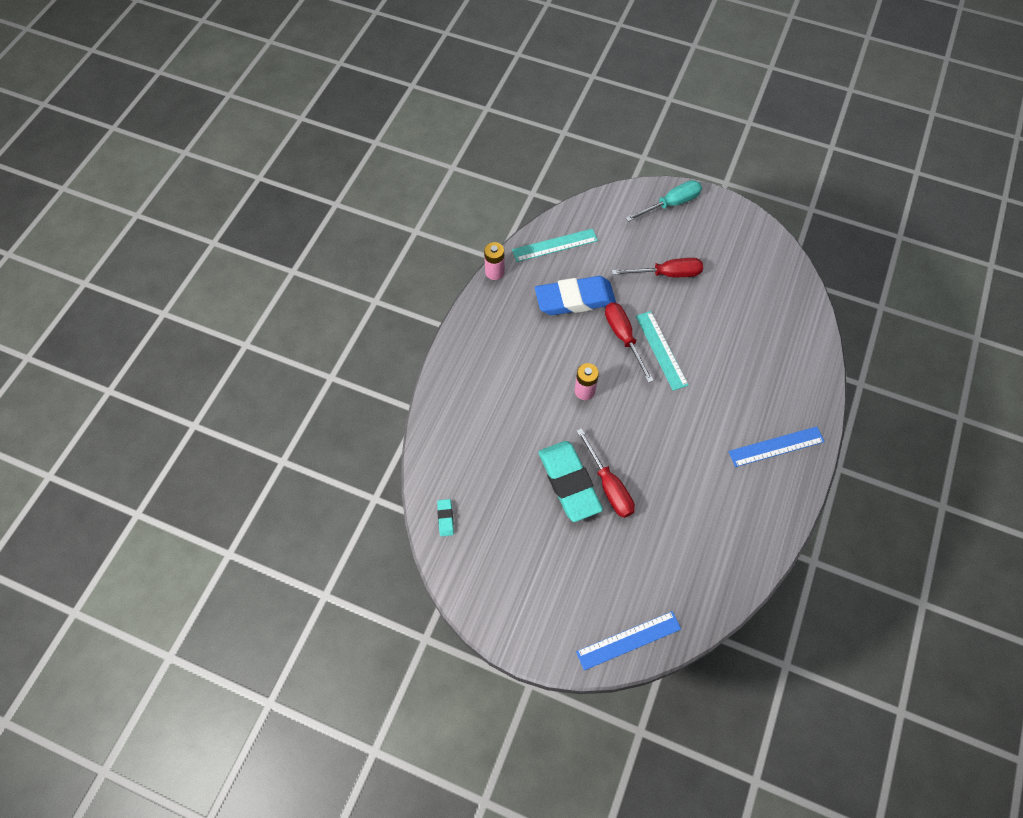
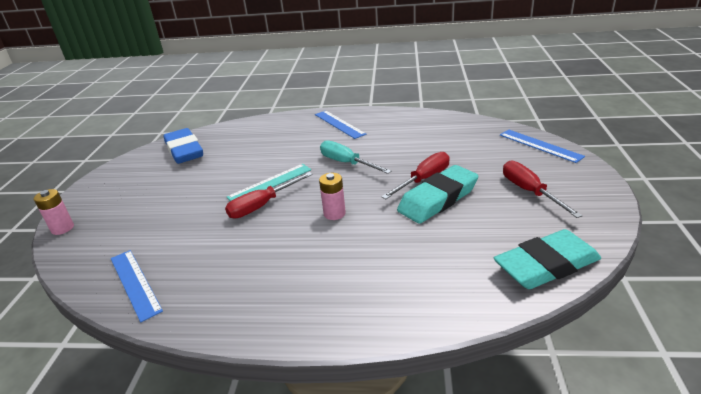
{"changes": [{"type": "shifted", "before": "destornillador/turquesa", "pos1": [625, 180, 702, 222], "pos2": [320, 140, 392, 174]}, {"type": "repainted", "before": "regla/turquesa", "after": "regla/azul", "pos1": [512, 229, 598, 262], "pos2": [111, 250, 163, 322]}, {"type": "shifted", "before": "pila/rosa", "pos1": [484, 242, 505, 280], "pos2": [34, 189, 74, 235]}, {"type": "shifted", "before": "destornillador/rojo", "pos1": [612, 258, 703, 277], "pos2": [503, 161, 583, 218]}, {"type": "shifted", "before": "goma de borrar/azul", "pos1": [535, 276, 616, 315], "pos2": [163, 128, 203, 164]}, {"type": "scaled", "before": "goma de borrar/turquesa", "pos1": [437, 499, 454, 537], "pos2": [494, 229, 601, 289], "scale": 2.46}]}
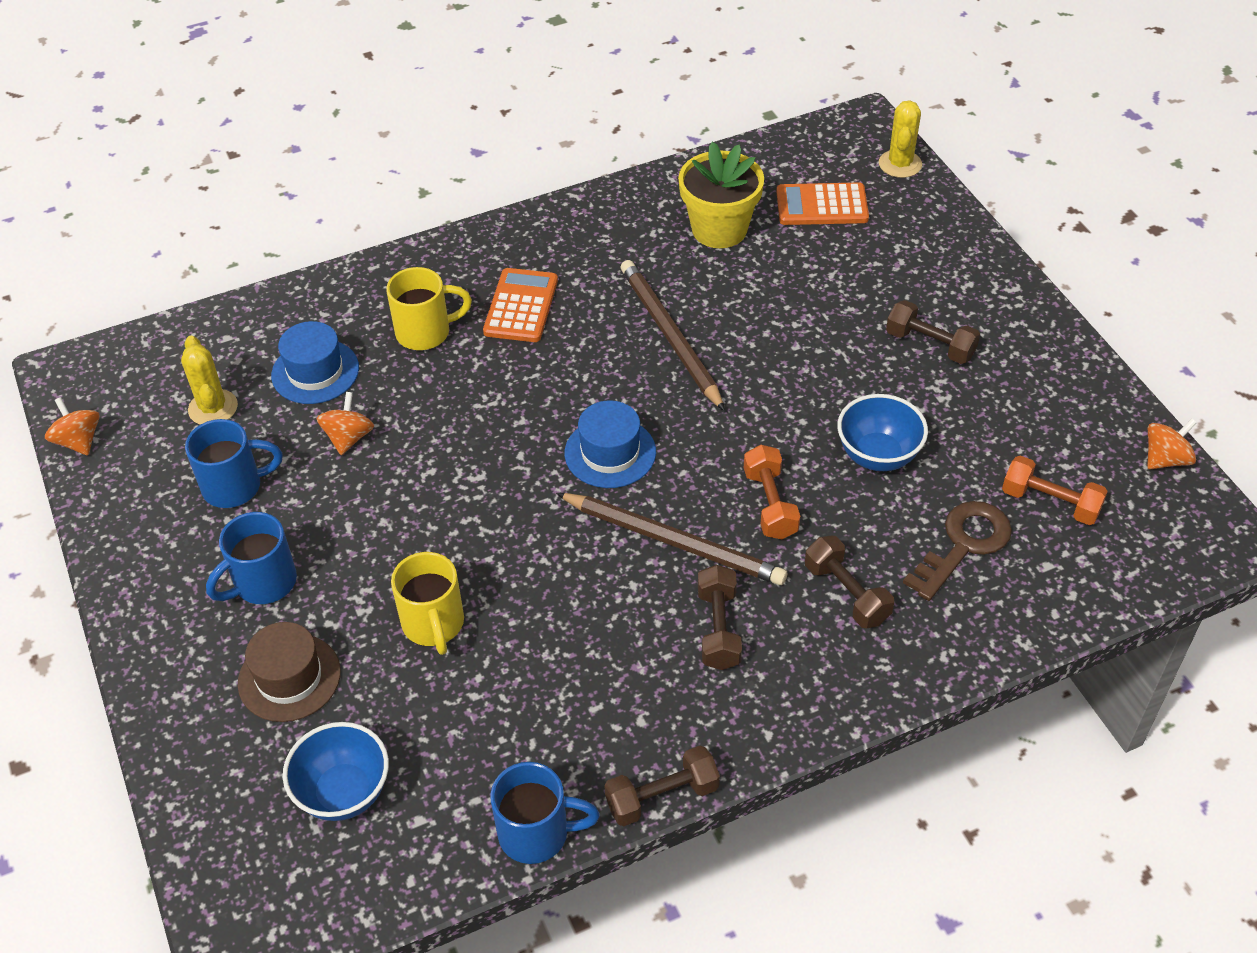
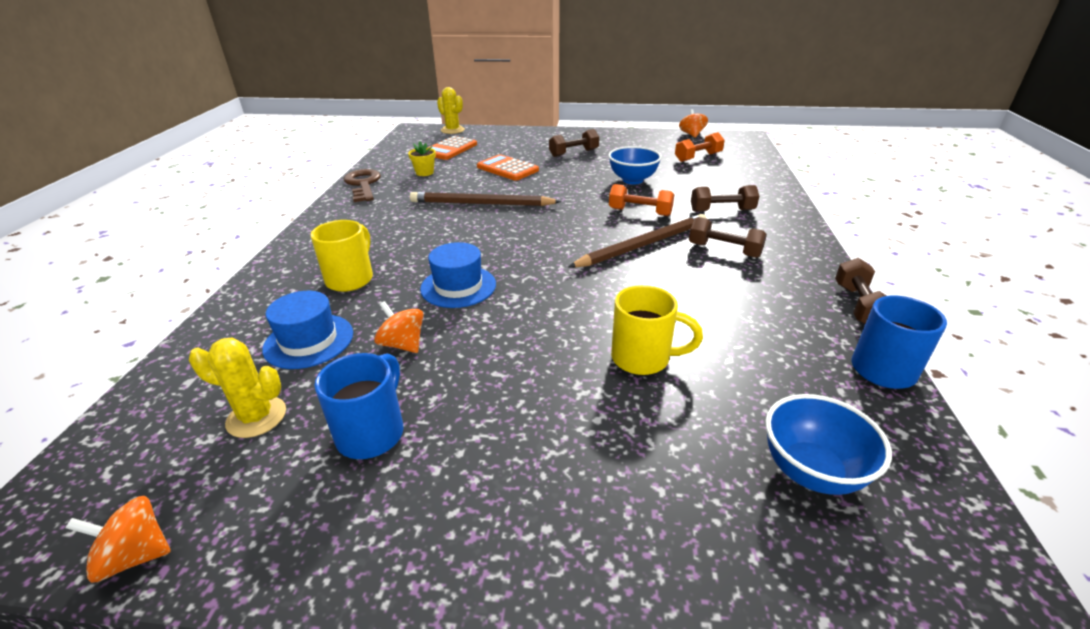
{"changes": [{"type": "scaled", "before": "maceta/amarillo", "pos1": [678, 142, 764, 248], "pos2": [408, 142, 436, 176], "scale": 0.5}, {"type": "shifted", "before": "calculadora/naranja", "pos1": [483, 268, 558, 342], "pos2": [477, 154, 539, 181]}, {"type": "shifted", "before": "sombrero/azul", "pos1": [565, 401, 656, 488], "pos2": [420, 242, 496, 308]}, {"type": "shifted", "before": "llave/marrón", "pos1": [903, 501, 1012, 601], "pos2": [344, 169, 381, 202]}, {"type": "gone", "before": "taza/azul", "pos1": [206, 512, 297, 604]}, {"type": "gone", "before": "sombrero/marrón", "pos1": [238, 622, 341, 722]}]}
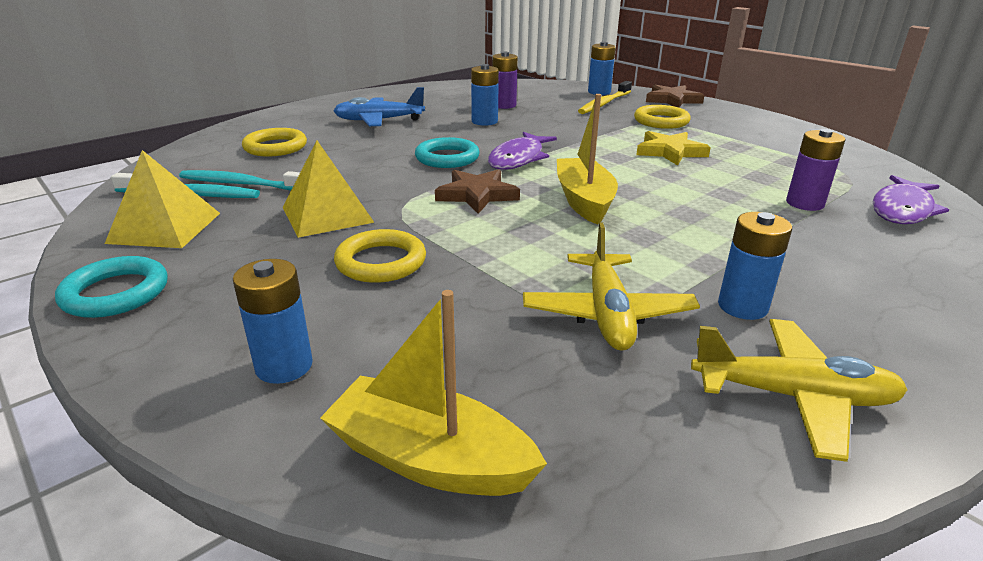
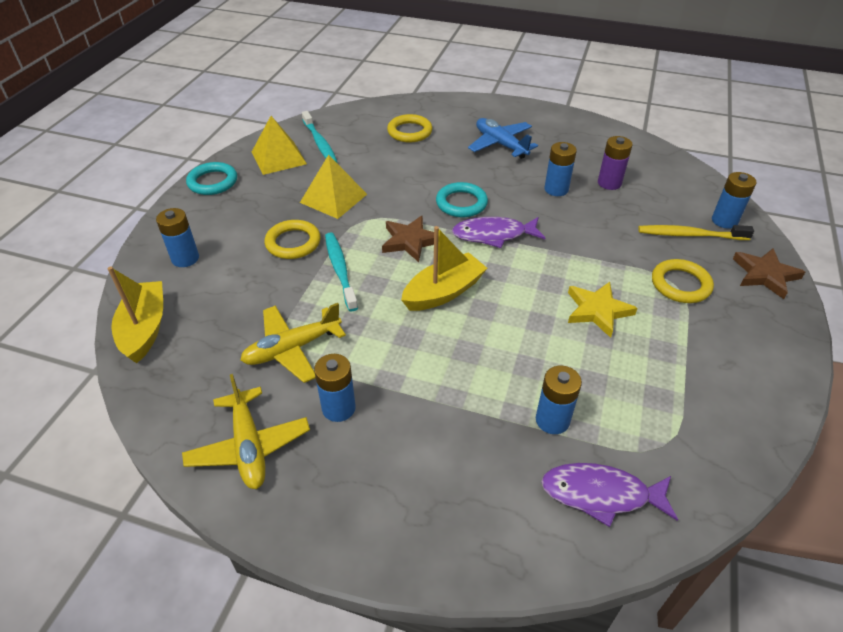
{"changes": [{"type": "repainted", "before": "pila/morado", "after": "pila/azul", "pos1": [786, 129, 846, 211], "pos2": [536, 366, 582, 434]}, {"type": "shifted", "before": "cepillo de dientes/turquesa", "pos1": [179, 170, 300, 191], "pos2": [325, 232, 358, 311]}]}
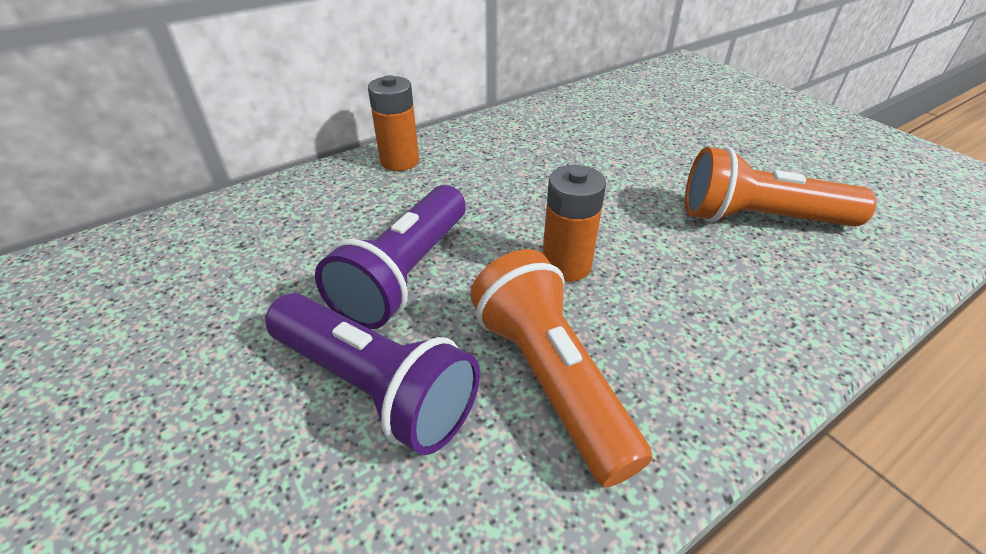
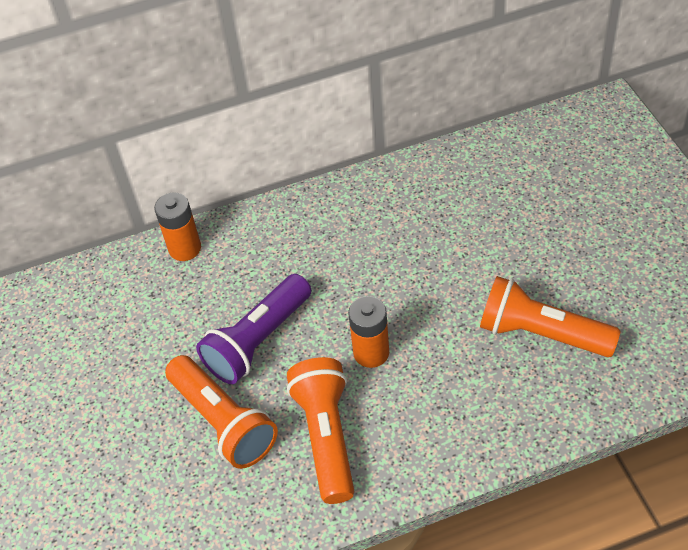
{"changes": [{"type": "shifted", "before": "pila/naranja", "pos1": [368, 75, 419, 171], "pos2": [154, 193, 201, 261]}, {"type": "repainted", "before": "lámpara de mano/morado", "after": "lámpara de mano/naranja", "pos1": [265, 293, 480, 455], "pos2": [165, 355, 278, 469]}]}
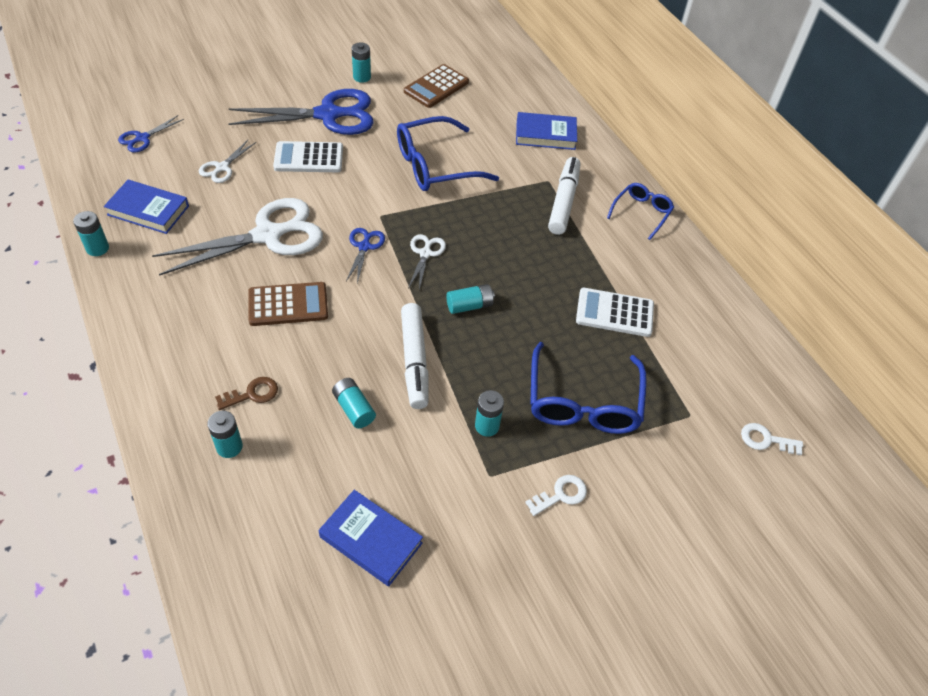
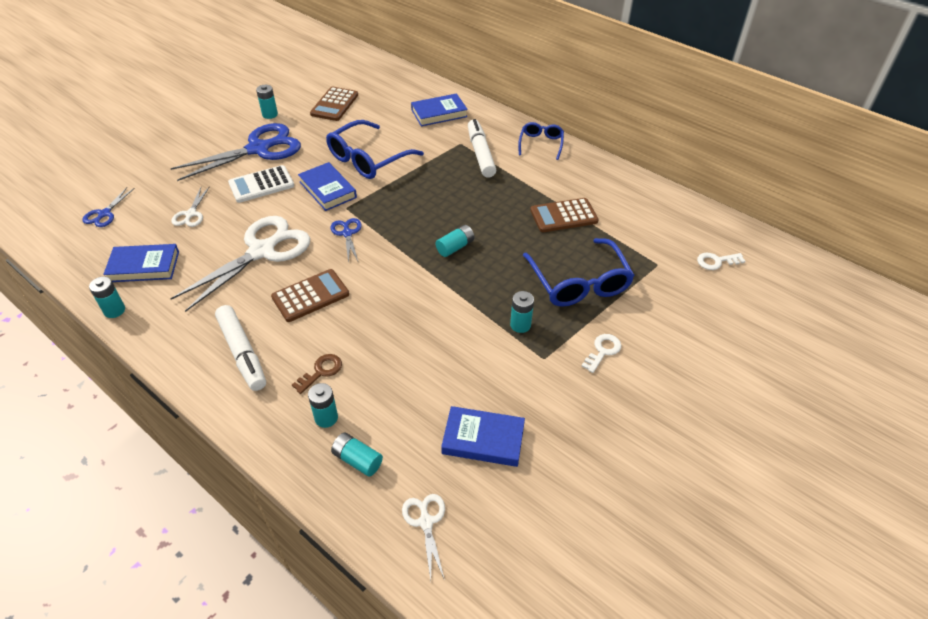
{"changes": [{"type": "shifted", "before": "tijeras/blanco", "pos1": [408, 234, 446, 290], "pos2": [402, 494, 445, 580]}, {"type": "repainted", "before": "calculadora/blanco", "after": "calculadora/marrón", "pos1": [576, 288, 654, 337], "pos2": [530, 198, 599, 232]}, {"type": "shifted", "before": "rotulador/blanco", "pos1": [401, 303, 429, 409], "pos2": [215, 305, 266, 391]}, {"type": "shifted", "before": "pila/turquesa", "pos1": [332, 378, 376, 429], "pos2": [331, 433, 383, 477]}, {"type": "new", "after": "libro/azul", "pos2": [298, 162, 357, 211]}]}
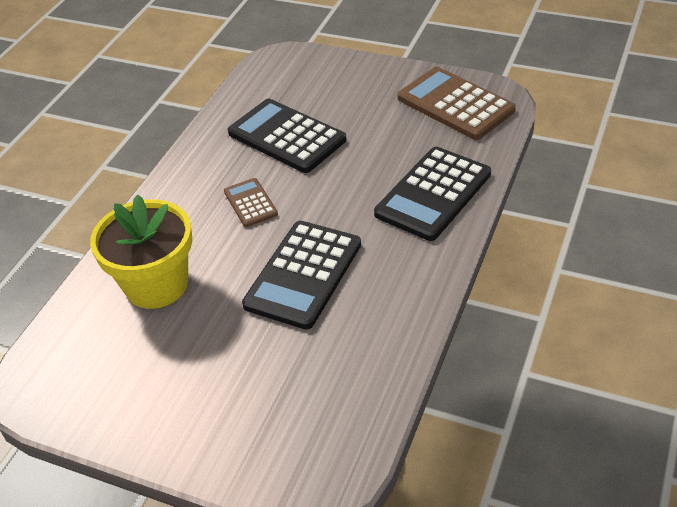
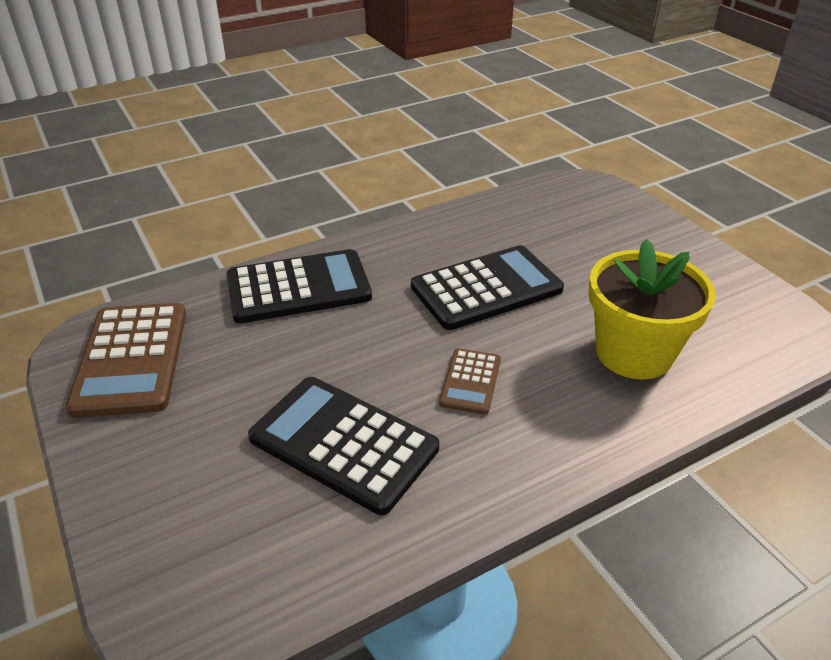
{"changes": [{"type": "rotated", "before": "calculadora/negro", "pos1": [228, 99, 347, 173], "pos2": [248, 377, 439, 515], "turn": 135}]}
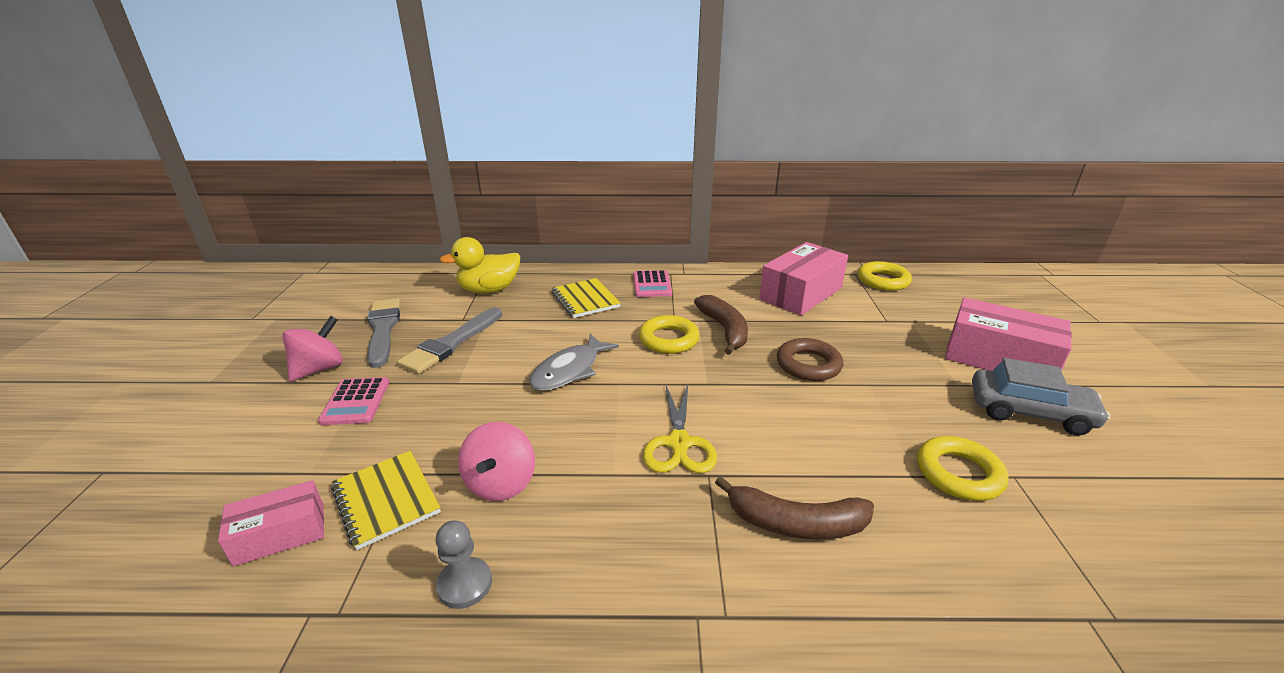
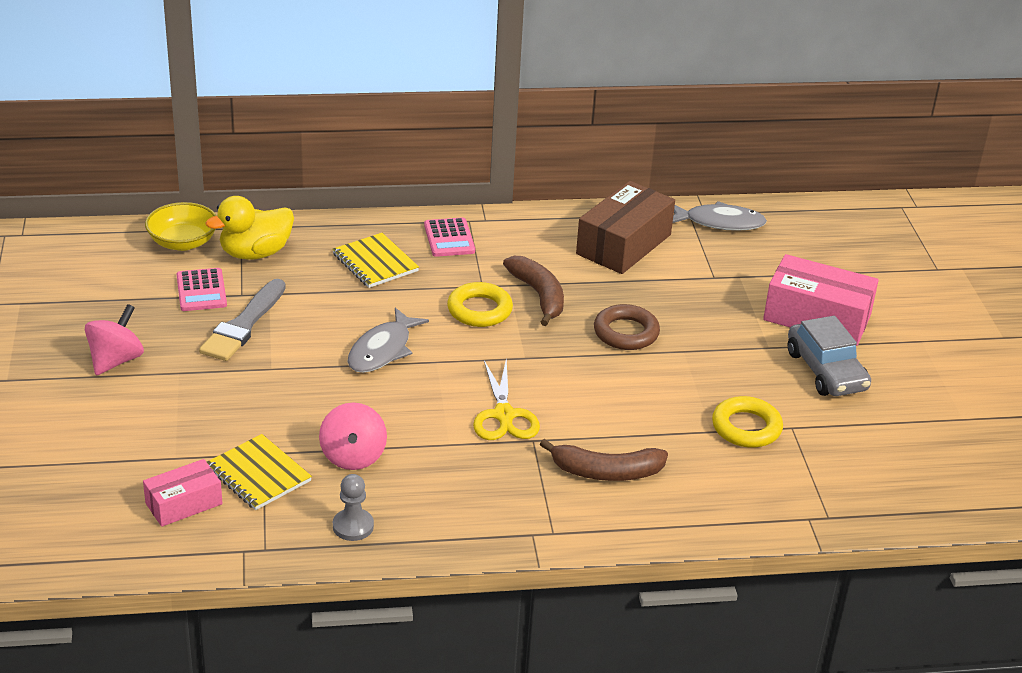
{"changes": [{"type": "repainted", "before": "caja/rosa", "after": "caja/marrón", "pos1": [759, 242, 848, 315], "pos2": [576, 181, 675, 274]}, {"type": "swapped", "before": "anillo/amarillo", "after": "pez/gris", "pos1": [858, 261, 912, 291], "pos2": [673, 201, 767, 231]}, {"type": "gone", "before": "pincel/gris", "pos1": [367, 298, 400, 368]}, {"type": "rotated", "before": "coche/gris", "pos1": [972, 358, 1110, 436], "pos2": [788, 316, 871, 396], "turn": 60}, {"type": "shifted", "before": "calculadora/rosa", "pos1": [318, 377, 389, 425], "pos2": [177, 268, 227, 311]}, {"type": "new", "after": "cuenco/amarillo", "pos2": [145, 202, 216, 251]}]}
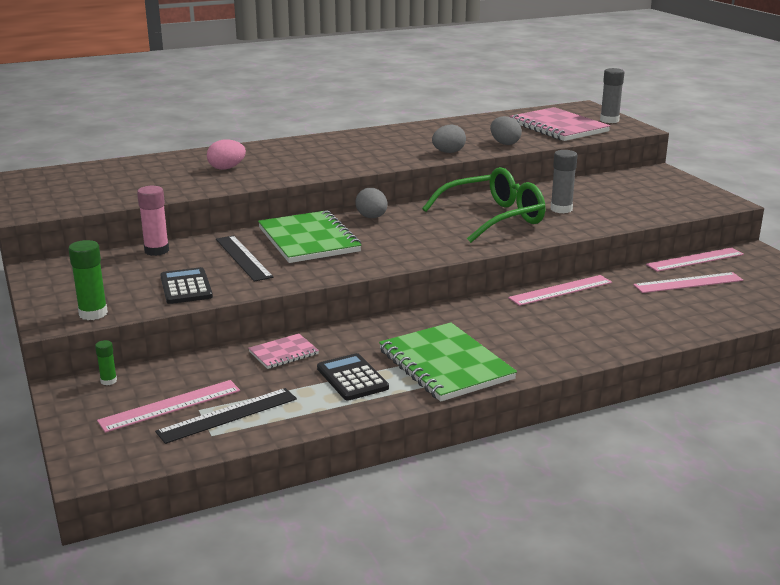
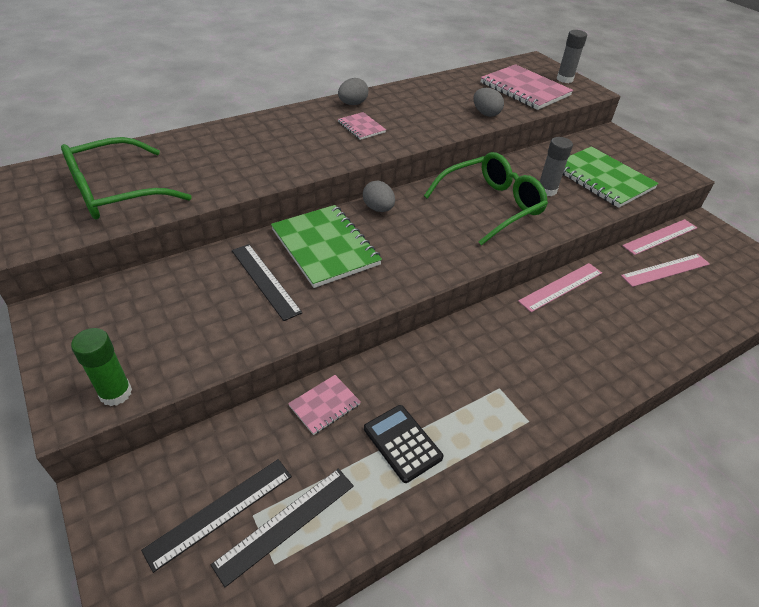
{"changes": [{"type": "shifted", "before": "huevo/gris", "pos1": [432, 125, 466, 153], "pos2": [338, 78, 368, 105]}, {"type": "gone", "before": "huevo/rosa", "pos1": [207, 139, 246, 170]}, {"type": "gone", "before": "barra de pegamento/rosa", "pos1": [137, 186, 169, 256]}, {"type": "gone", "before": "calculadora/negro", "pos1": [160, 267, 213, 304]}, {"type": "shifted", "before": "cuaderno/verde", "pos1": [379, 323, 517, 402], "pos2": [563, 146, 659, 208]}, {"type": "gone", "before": "barra de pegamento/verde", "pos1": [95, 340, 117, 385]}, {"type": "repainted", "before": "regla/rosa", "after": "regla/negro", "pos1": [97, 380, 240, 433], "pos2": [141, 459, 292, 573]}, {"type": "new", "after": "cuaderno/rosa", "pos2": [338, 112, 386, 140]}, {"type": "new", "after": "gafas/verde", "pos2": [61, 137, 192, 220]}]}
